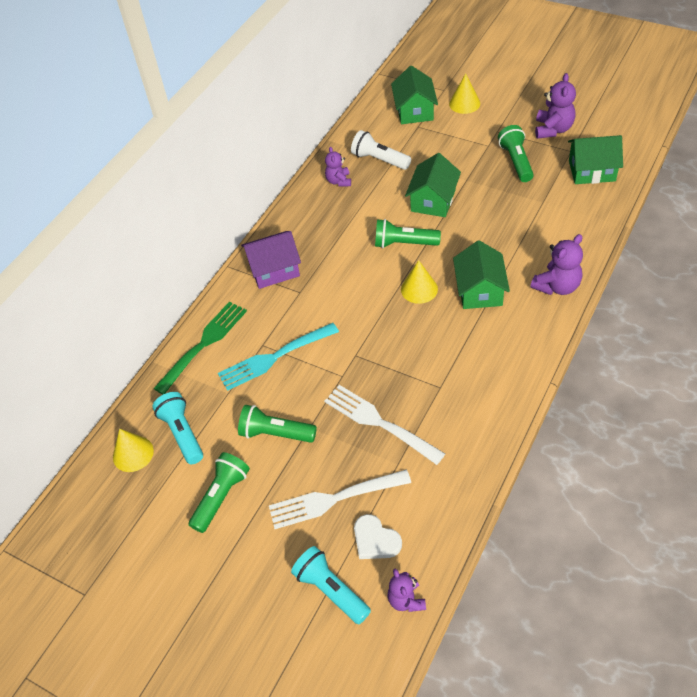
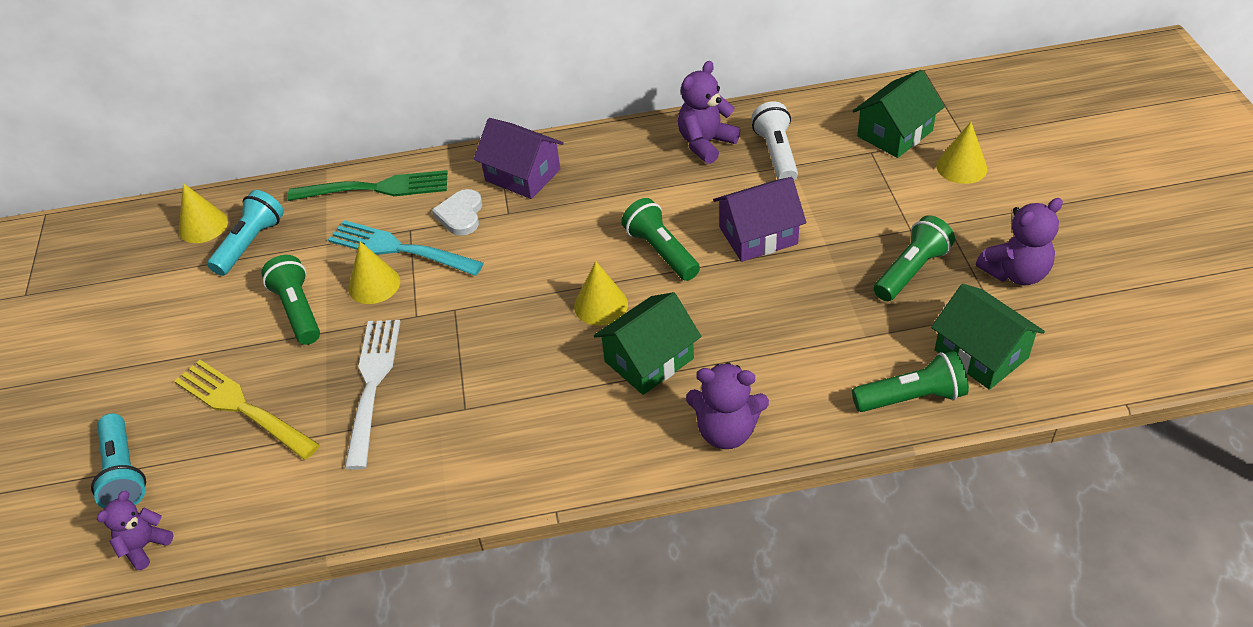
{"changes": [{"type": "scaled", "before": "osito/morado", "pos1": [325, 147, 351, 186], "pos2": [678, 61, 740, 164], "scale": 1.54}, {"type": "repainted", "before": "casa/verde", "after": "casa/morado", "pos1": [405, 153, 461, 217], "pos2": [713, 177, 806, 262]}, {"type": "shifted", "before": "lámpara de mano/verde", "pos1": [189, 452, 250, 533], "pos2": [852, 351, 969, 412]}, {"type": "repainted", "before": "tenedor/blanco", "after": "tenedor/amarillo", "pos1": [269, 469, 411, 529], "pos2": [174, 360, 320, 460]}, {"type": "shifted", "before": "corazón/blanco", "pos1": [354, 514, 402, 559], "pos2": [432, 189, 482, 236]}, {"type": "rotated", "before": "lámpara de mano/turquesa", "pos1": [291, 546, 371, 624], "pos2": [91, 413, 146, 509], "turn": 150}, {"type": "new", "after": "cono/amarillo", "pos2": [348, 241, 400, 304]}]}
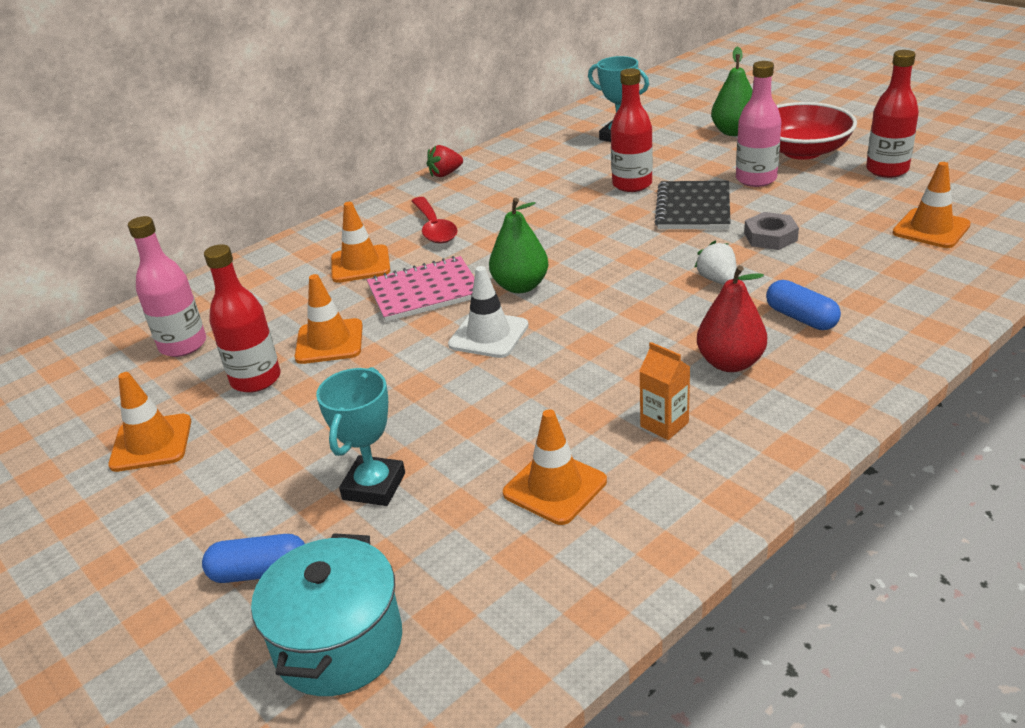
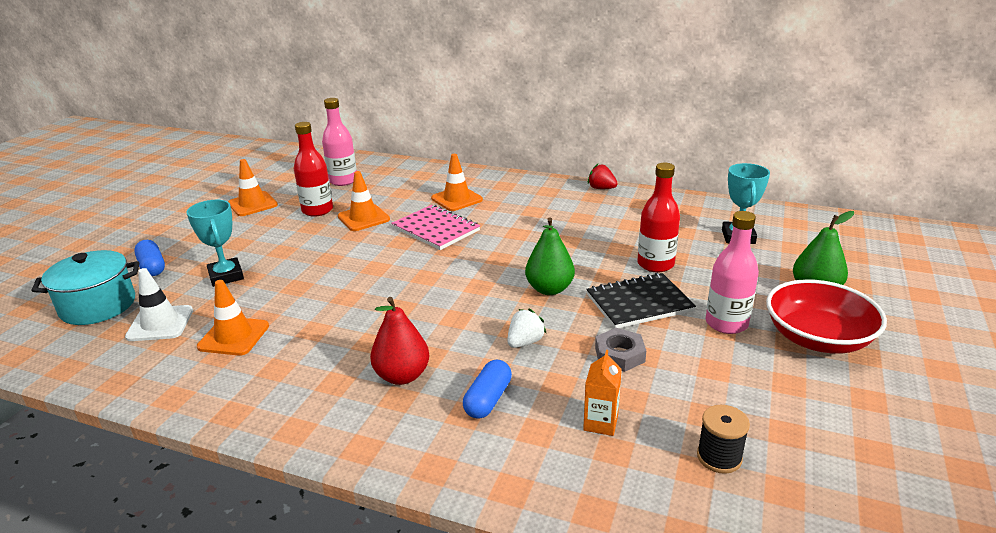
{"changes": [{"type": "gone", "before": "botella/rojo", "pos1": [866, 50, 919, 178]}, {"type": "swapped", "before": "cono de tráfico/naranja", "after": "carrete/negro", "pos1": [893, 162, 971, 248], "pos2": [697, 405, 750, 474]}, {"type": "gone", "before": "cuchara/rojo", "pos1": [412, 197, 457, 244]}, {"type": "shifted", "before": "pera/verde", "pos1": [489, 198, 549, 293], "pos2": [525, 217, 575, 295]}, {"type": "shifted", "before": "cono de tráfico/blanco", "pos1": [448, 266, 529, 358], "pos2": [125, 268, 193, 341]}, {"type": "shifted", "before": "cartón de leche/naranja", "pos1": [639, 342, 690, 440], "pos2": [583, 350, 622, 436]}, {"type": "rotated", "before": "trofeo/turquesa", "pos1": [316, 367, 405, 506], "pos2": [186, 200, 244, 287], "turn": 75}]}
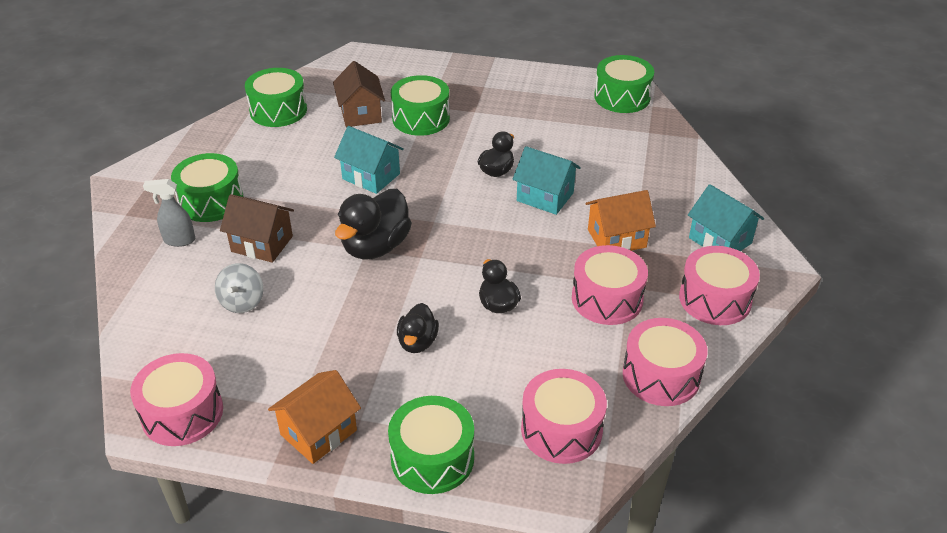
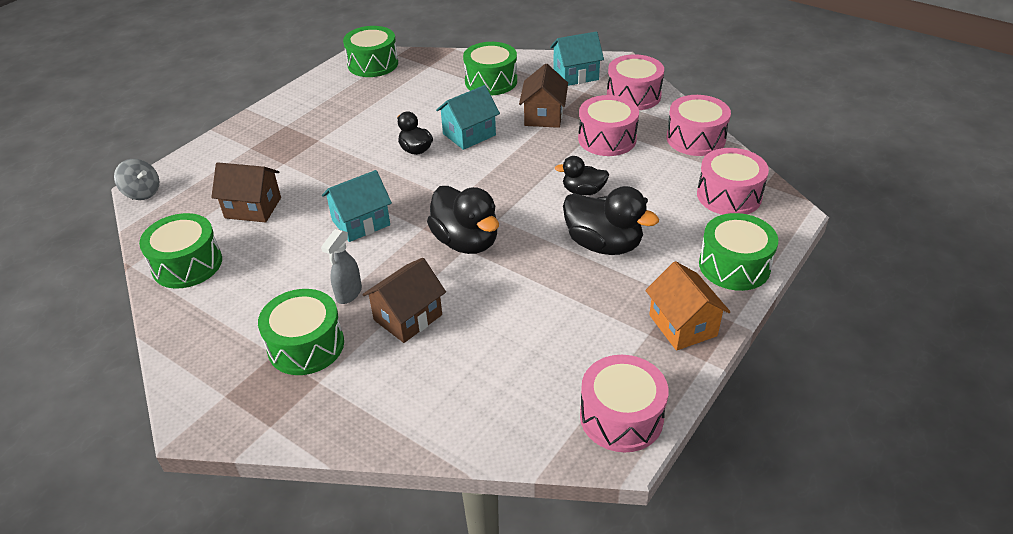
{"changes": [{"type": "shifted", "before": "tambor/verde", "pos1": [391, 75, 450, 136], "pos2": [463, 42, 517, 95]}, {"type": "shifted", "before": "pulverizador/gris", "pos1": [143, 179, 195, 247], "pos2": [321, 229, 362, 304]}, {"type": "repainted", "before": "casa/naranja", "after": "casa/marrón", "pos1": [585, 190, 656, 251], "pos2": [519, 63, 568, 128]}, {"type": "shifted", "before": "peonza/gris", "pos1": [215, 263, 263, 313], "pos2": [114, 159, 159, 200]}, {"type": "scaled", "before": "pato/negro", "pos1": [397, 303, 439, 353], "pos2": [563, 186, 659, 255], "scale": 1.72}]}
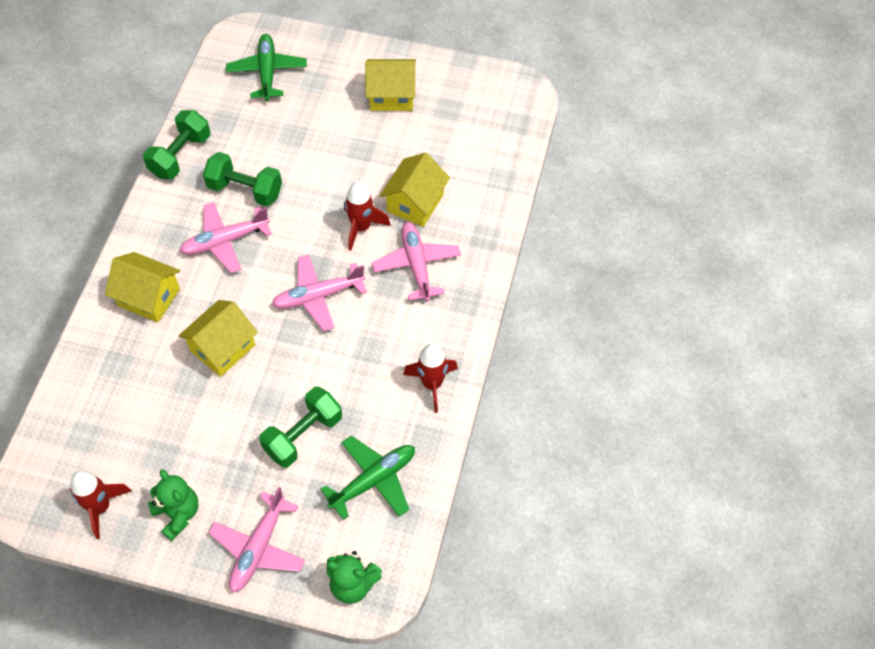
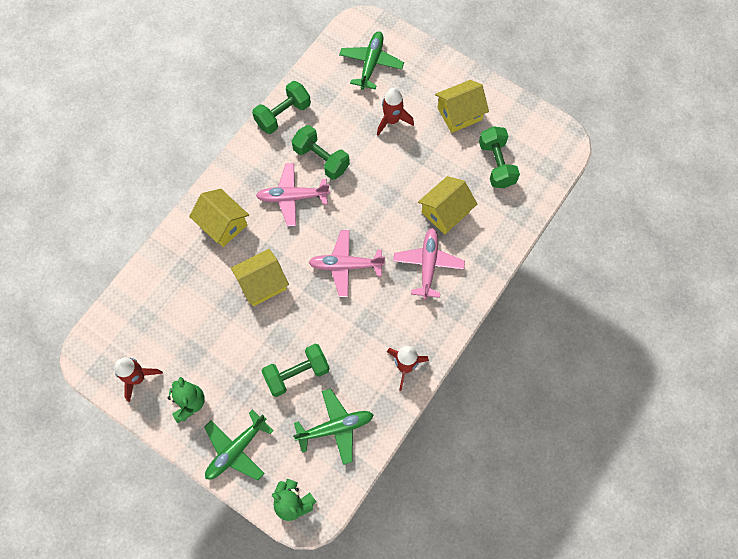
{"changes": [{"type": "rotated", "before": "casa/amarillo", "pos1": [365, 59, 416, 111], "pos2": [435, 80, 489, 133], "turn": -45}, {"type": "shifted", "before": "cohete/rojo", "pos1": [344, 181, 391, 251], "pos2": [377, 88, 414, 136]}, {"type": "repainted", "before": "avión/rosa", "after": "avión/verde", "pos1": [208, 487, 305, 592], "pos2": [204, 410, 274, 481]}, {"type": "new", "after": "mancuerna/verde", "pos2": [479, 126, 520, 188]}]}
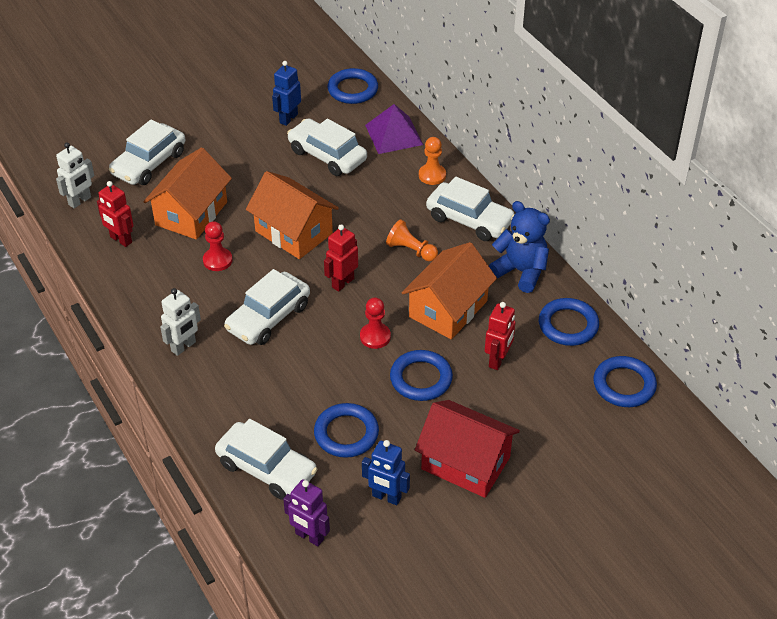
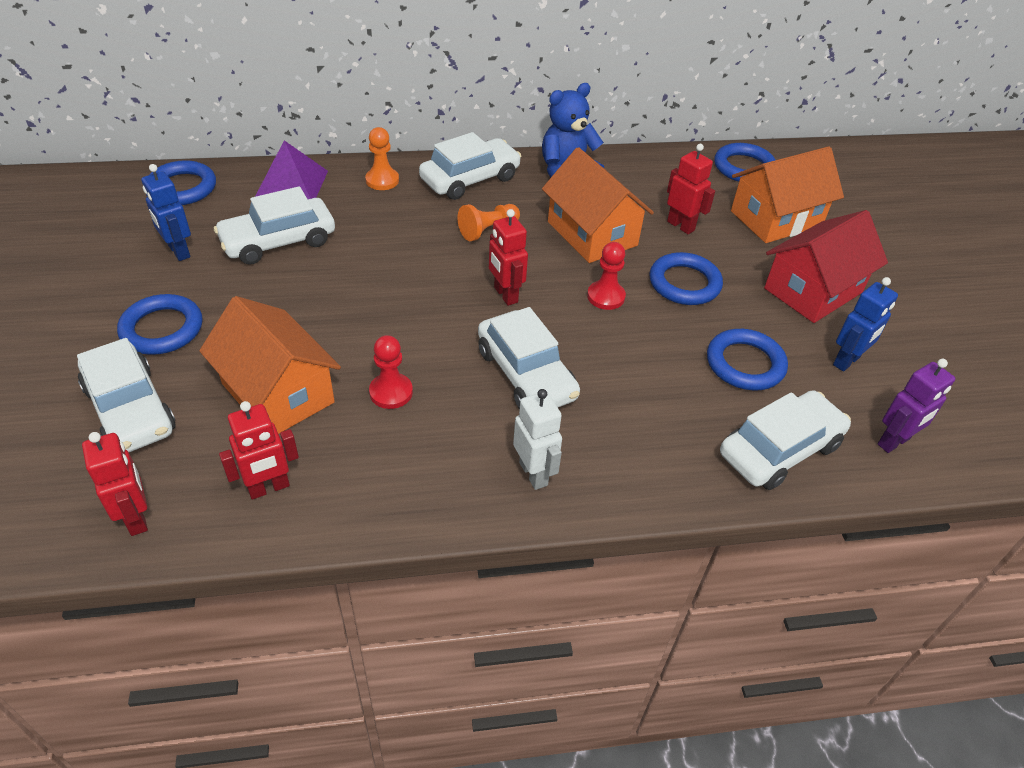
{"changes": [{"type": "repainted", "before": "robot/blanco", "after": "robot/rojo", "pos1": [56, 142, 94, 208], "pos2": [82, 432, 148, 536]}, {"type": "shifted", "before": "casa/naranja", "pos1": [246, 171, 339, 259], "pos2": [731, 146, 844, 243]}, {"type": "shifted", "before": "anillo/azul", "pos1": [539, 298, 599, 346], "pos2": [117, 294, 202, 355]}]}
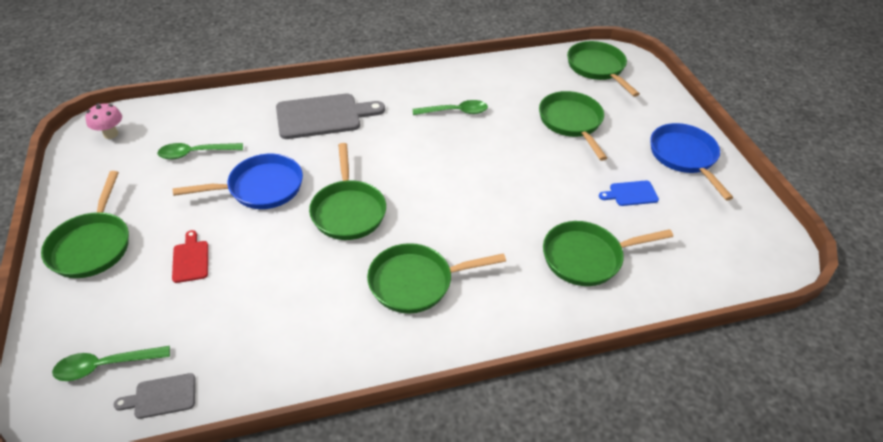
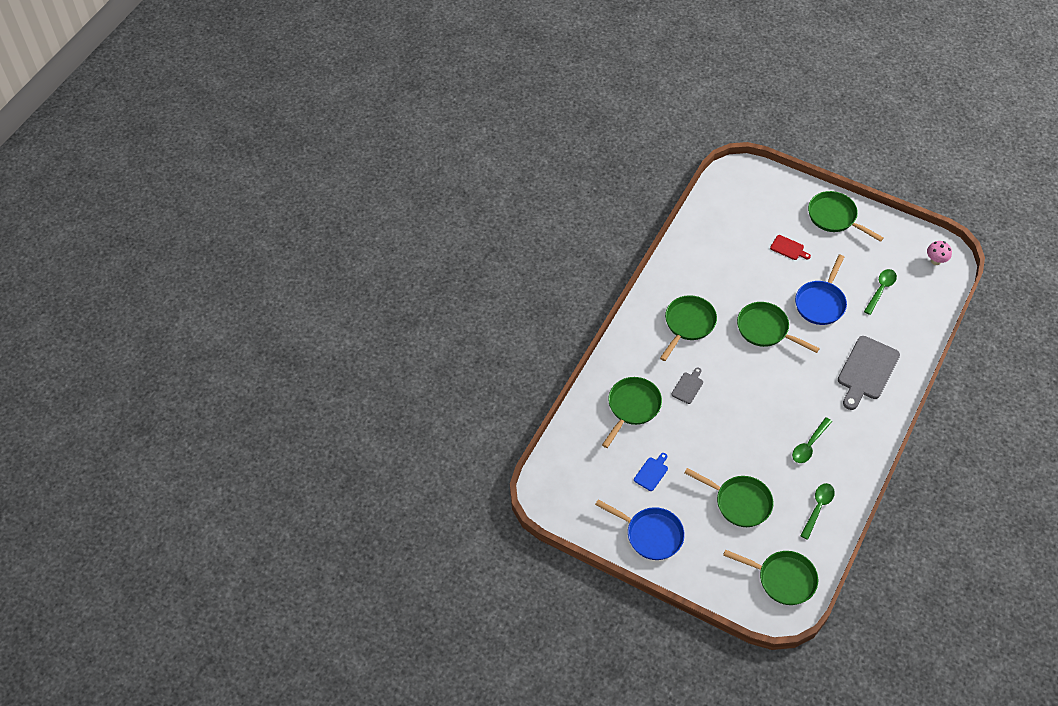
{"changes": [{"type": "shifted", "before": "cuchara/verde", "pos1": [52, 346, 170, 381], "pos2": [800, 483, 835, 540]}, {"type": "shifted", "before": "tabla de cortar/gris", "pos1": [114, 373, 195, 419], "pos2": [672, 367, 703, 404]}]}
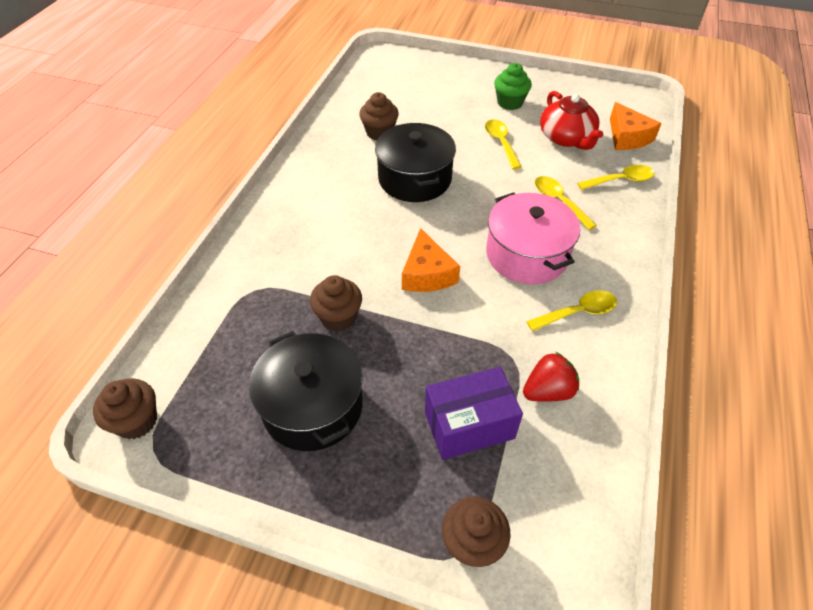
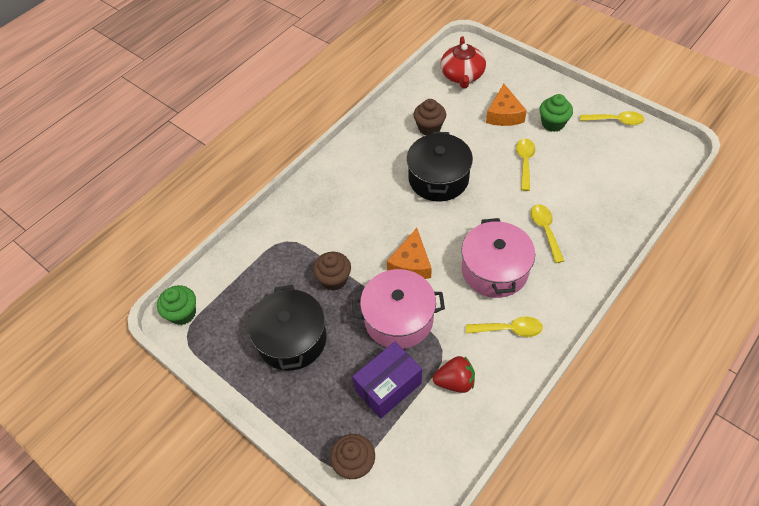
{"changes": [{"type": "shifted", "before": "tetera/rojo", "pos1": [540, 91, 603, 150], "pos2": [440, 36, 486, 88]}, {"type": "shifted", "before": "queso/naranja", "pos1": [610, 102, 662, 150], "pos2": [486, 84, 527, 126]}, {"type": "shifted", "before": "cuchara/amarillo", "pos1": [577, 165, 654, 190], "pos2": [580, 111, 645, 125]}, {"type": "rotated", "before": "caja/morado", "pos1": [425, 367, 523, 460], "pos2": [352, 342, 422, 419], "turn": -45}, {"type": "repainted", "before": "magdalena/marrón", "after": "magdalena/verde", "pos1": [93, 378, 157, 439], "pos2": [157, 285, 196, 325]}, {"type": "new", "after": "olla/rosa", "pos2": [352, 269, 445, 349]}]}
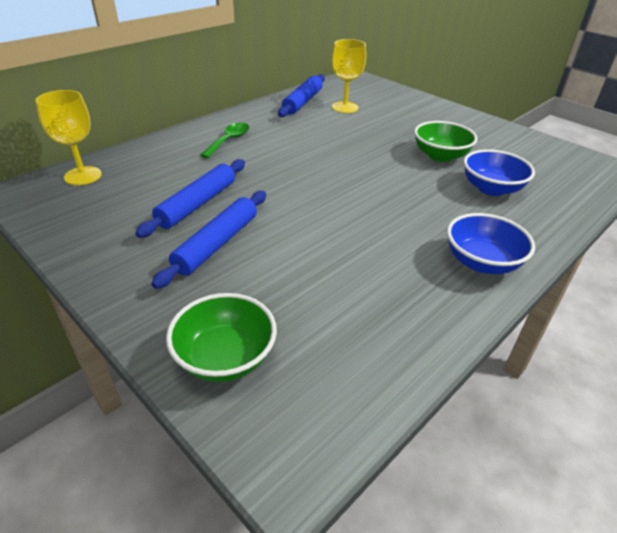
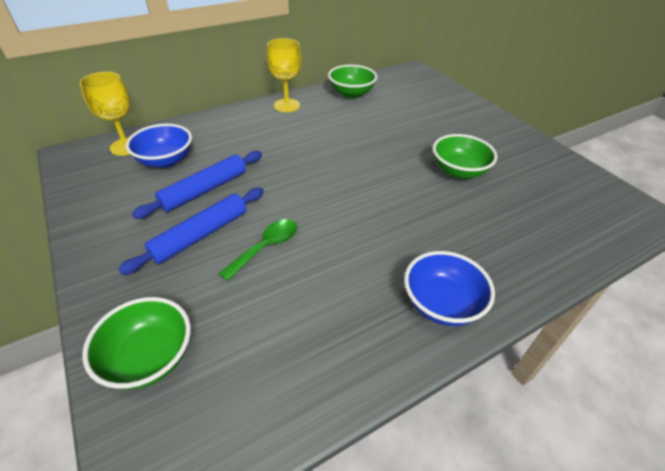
{"changes": [{"type": "shifted", "before": "copa/amarillo", "pos1": [332, 39, 366, 113], "pos2": [267, 38, 301, 112]}, {"type": "swapped", "before": "rodillo/azul", "after": "cuenco/verde", "pos1": [278, 74, 325, 117], "pos2": [328, 65, 377, 98]}, {"type": "shifted", "before": "cuchara/verde", "pos1": [200, 123, 249, 158], "pos2": [219, 219, 297, 281]}, {"type": "shifted", "before": "cuenco/azul", "pos1": [463, 149, 535, 196], "pos2": [126, 124, 192, 168]}]}
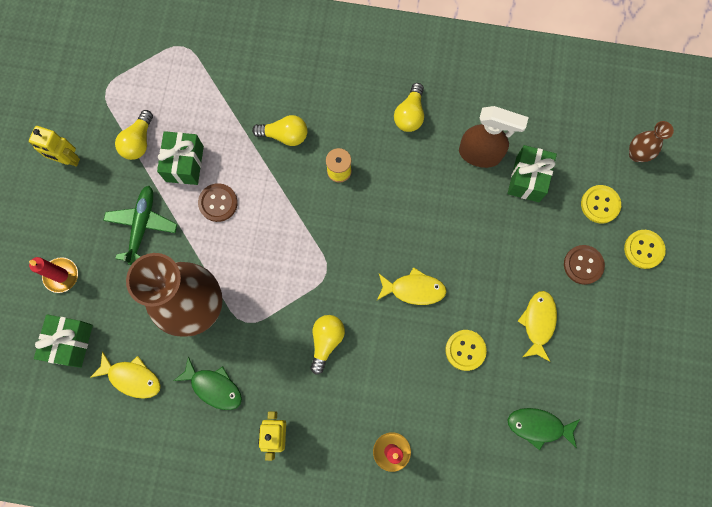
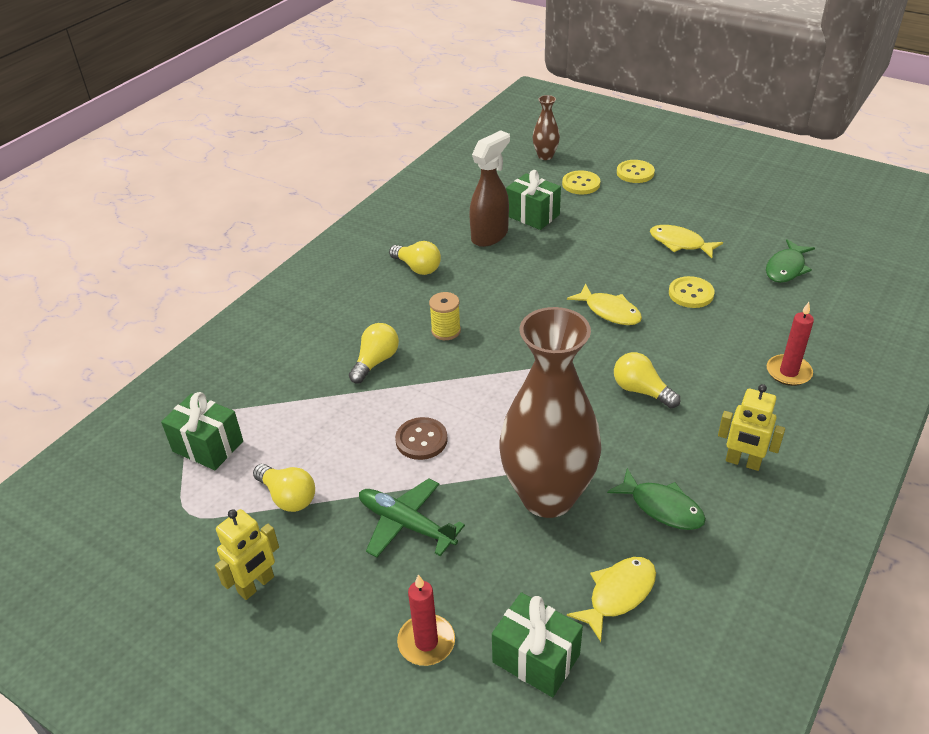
{"changes": [{"type": "shifted", "before": "regalo/verde", "pos1": [157, 131, 204, 185], "pos2": [161, 392, 243, 470]}, {"type": "gone", "before": "botón/marrón", "pos1": [564, 245, 605, 285]}, {"type": "rotated", "before": "pez/amarillo", "pos1": [377, 267, 447, 305], "pos2": [567, 284, 642, 325], "turn": 105}, {"type": "rotated", "before": "pez/verde", "pos1": [174, 356, 242, 410], "pos2": [607, 468, 706, 530], "turn": 75}]}
